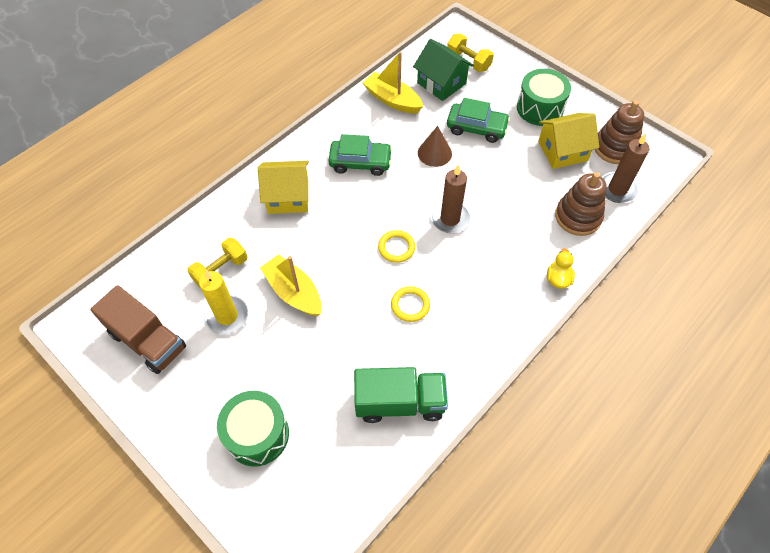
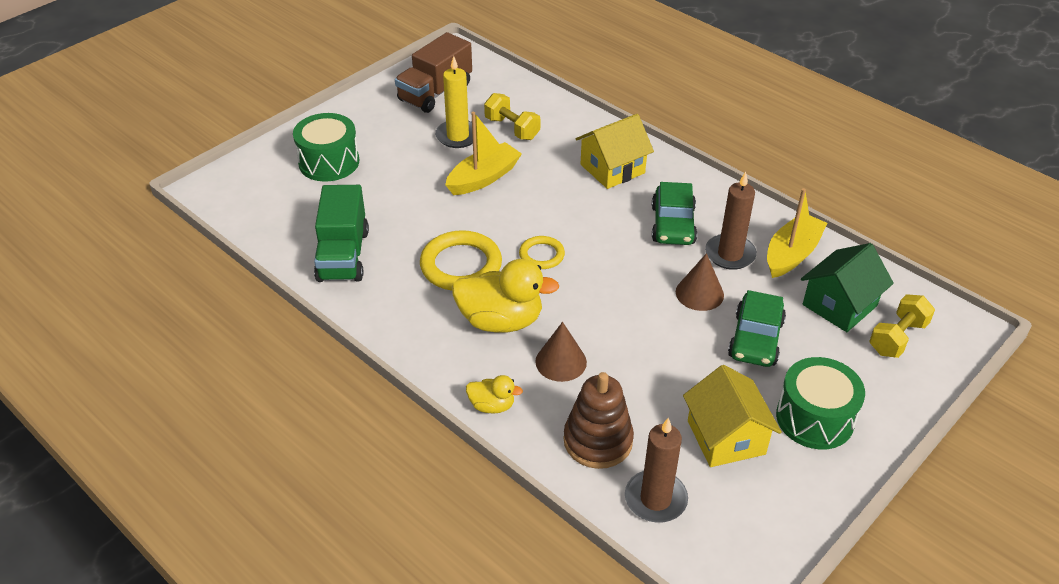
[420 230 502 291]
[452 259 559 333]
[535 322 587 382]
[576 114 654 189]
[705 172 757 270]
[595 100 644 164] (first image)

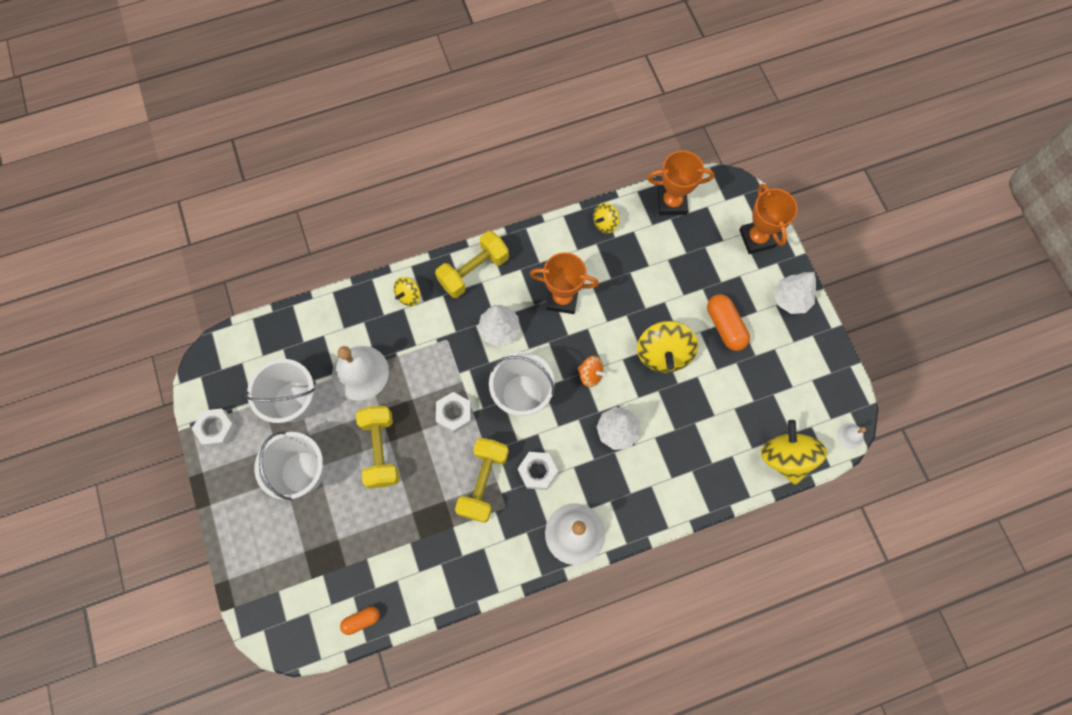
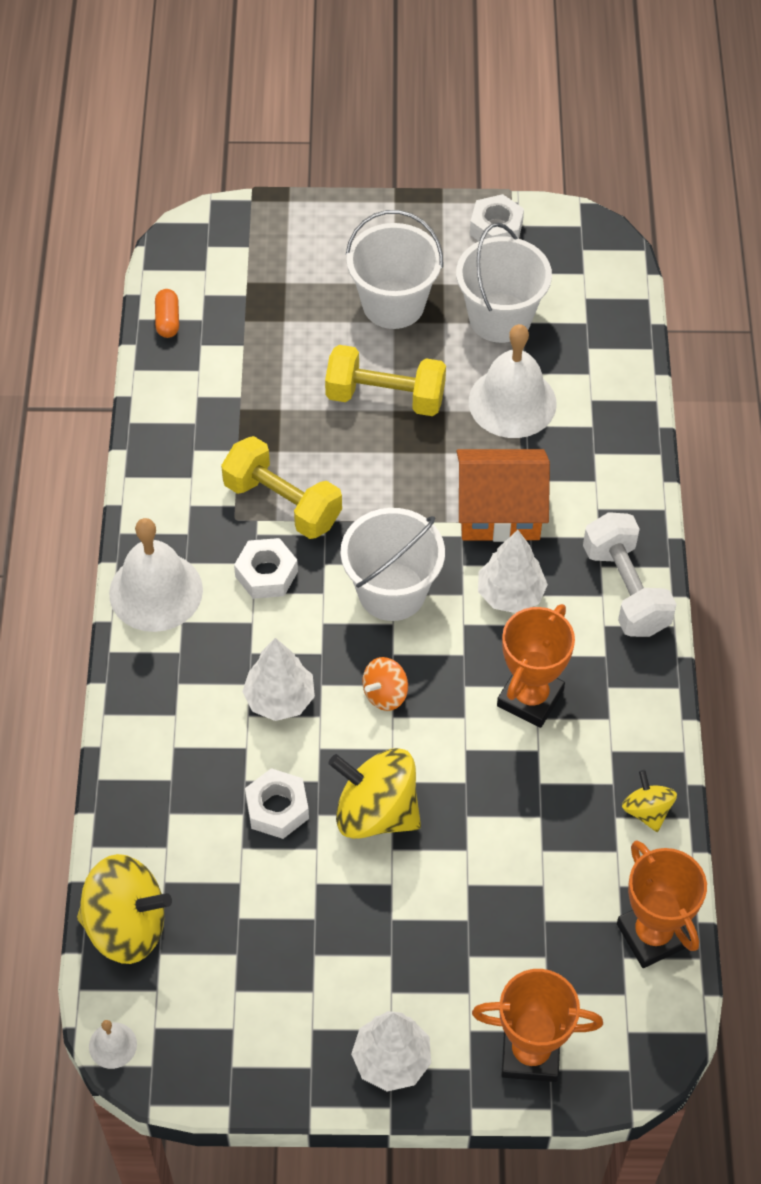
[245 768 309 839]
[457 449 550 542]
[583 512 677 637]
[617 840 707 968]
[394 277 420 306] (first image)
[707 294 750 351] (first image)

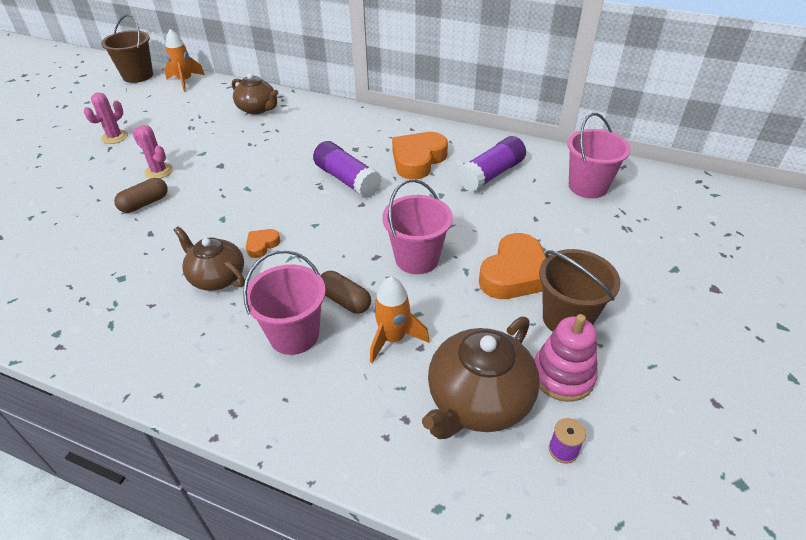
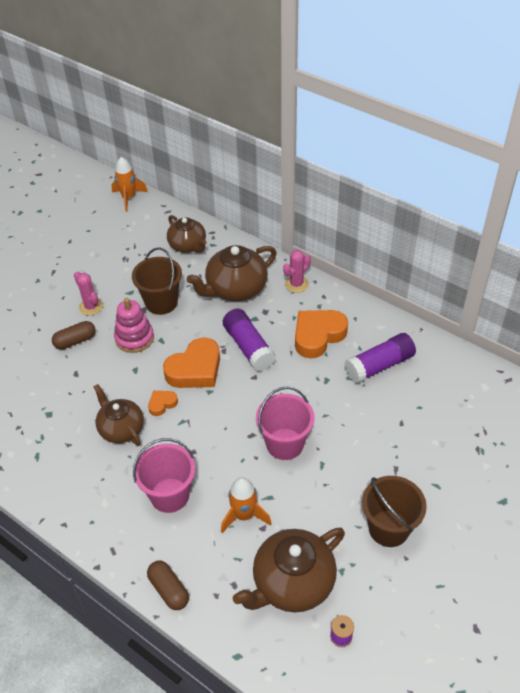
[114 298 154 353]
[132 247 182 315]
[147 561 189 610]
[163 337 220 388]
[187 245 277 301]
[283 250 311 293]
[567 113 631 198] (first image)

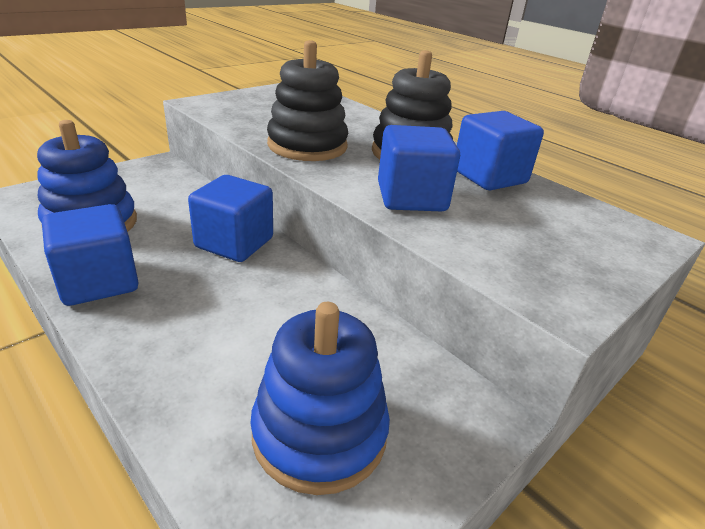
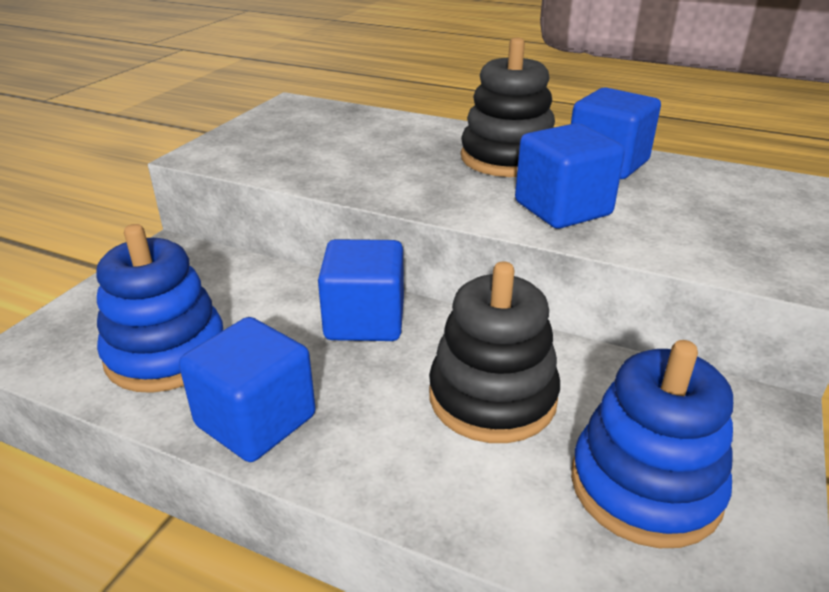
[429 261 560 443]

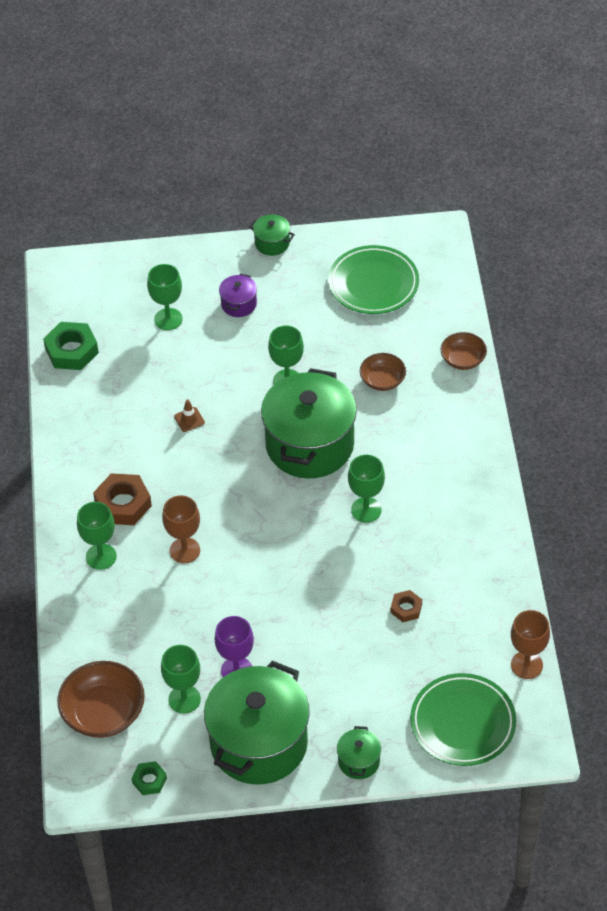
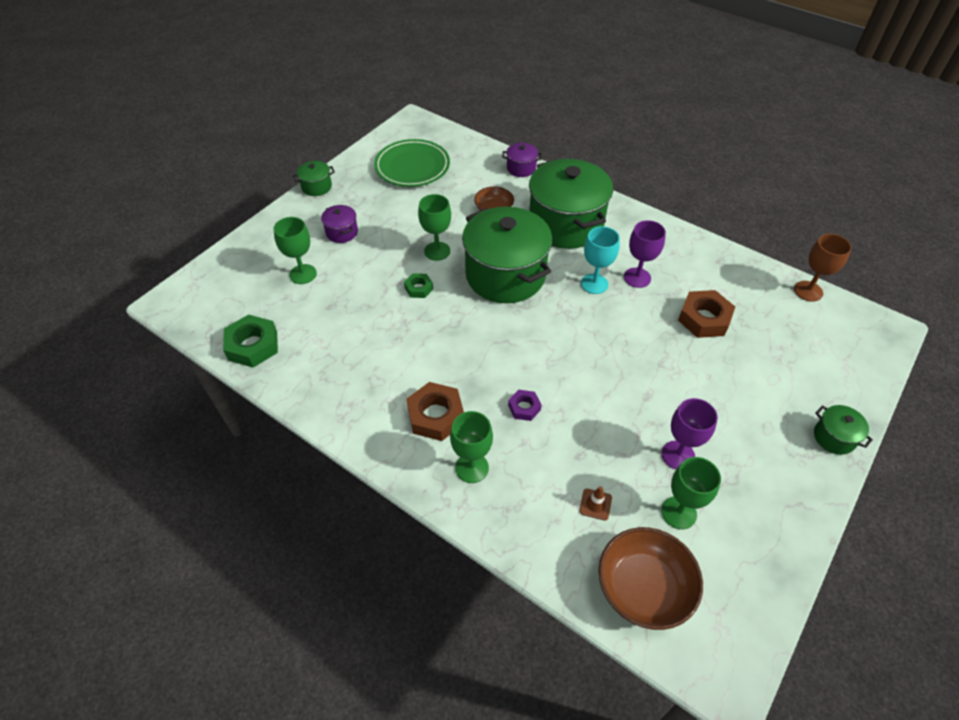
[404 273 433 298]
[502 143 542 177]
[508 390 542 421]
[529 159 613 249]
[579 487 612 520]
[581 226 620 294]
[624 220 666 288]
[678 290 735 338]
[410 673 516 766] (first image)

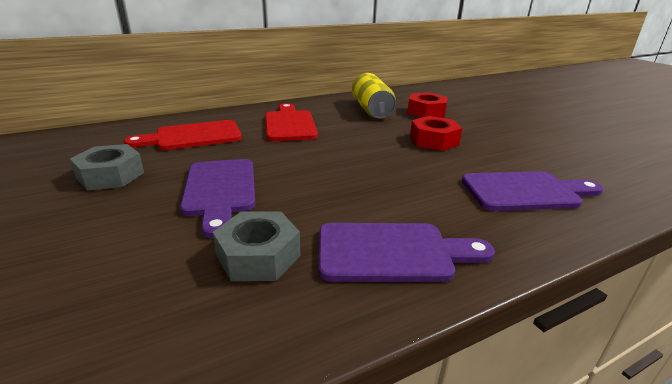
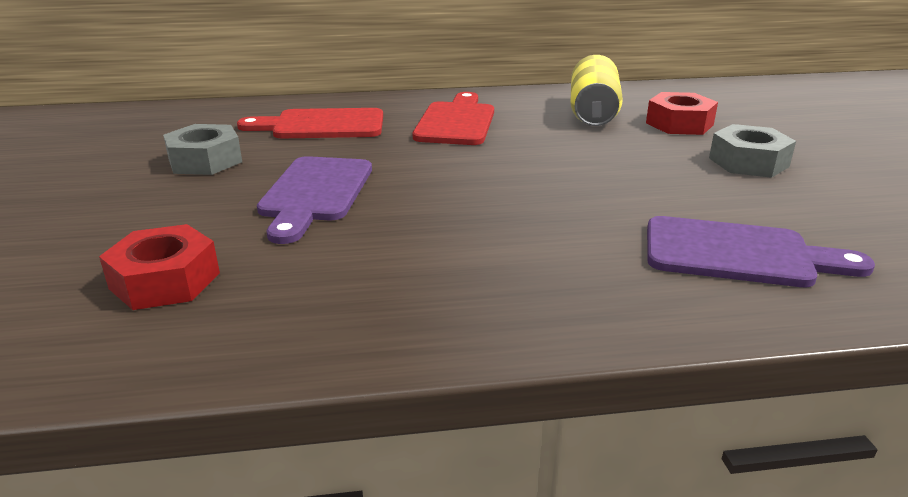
[99 224 220 310]
[709 124 796 178]
[319 223 495 282] (first image)

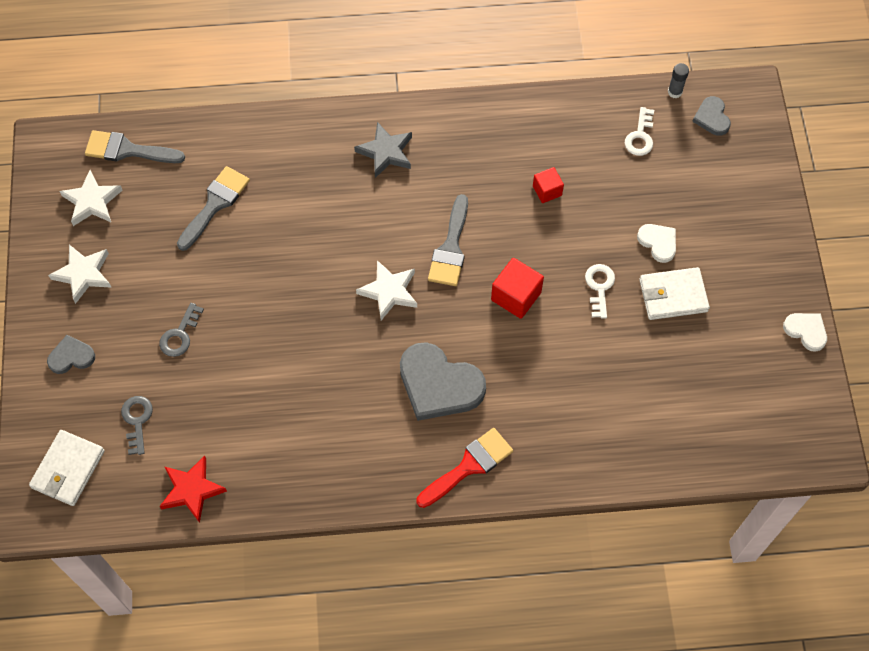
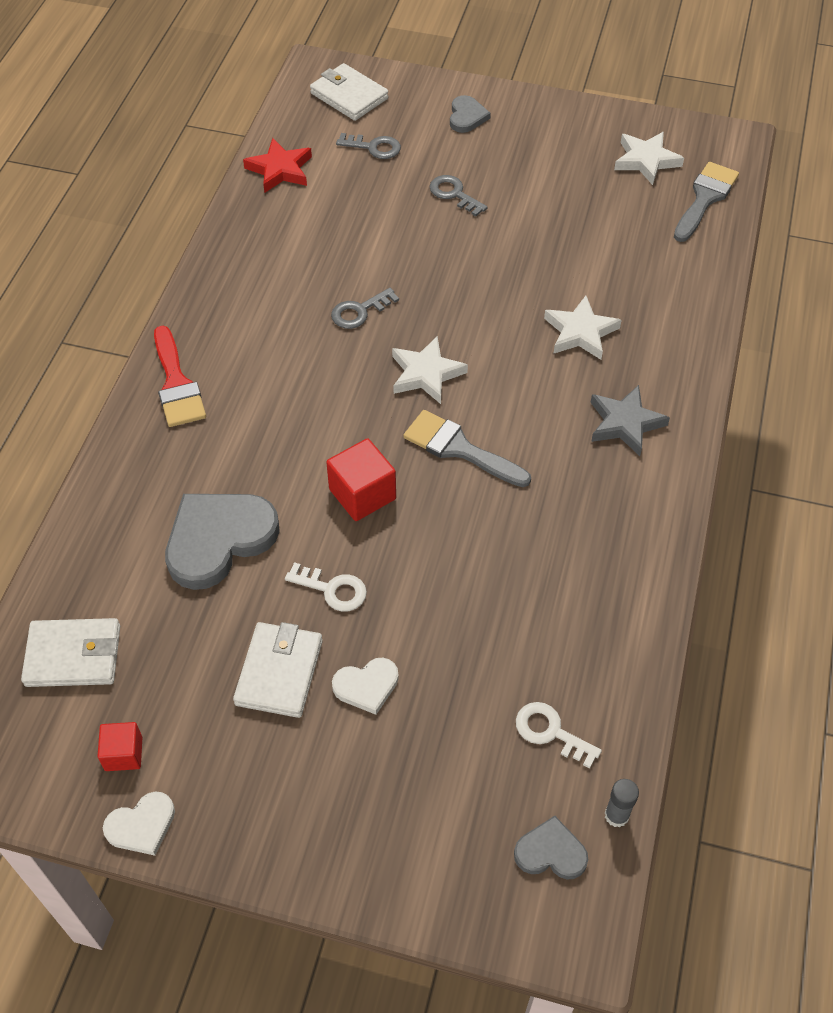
[21 618 120 687]
[97 722 142 771]
[165 494 280 590]
[331 288 399 329]
[544 296 622 360]
[177 166 250 251] (first image)

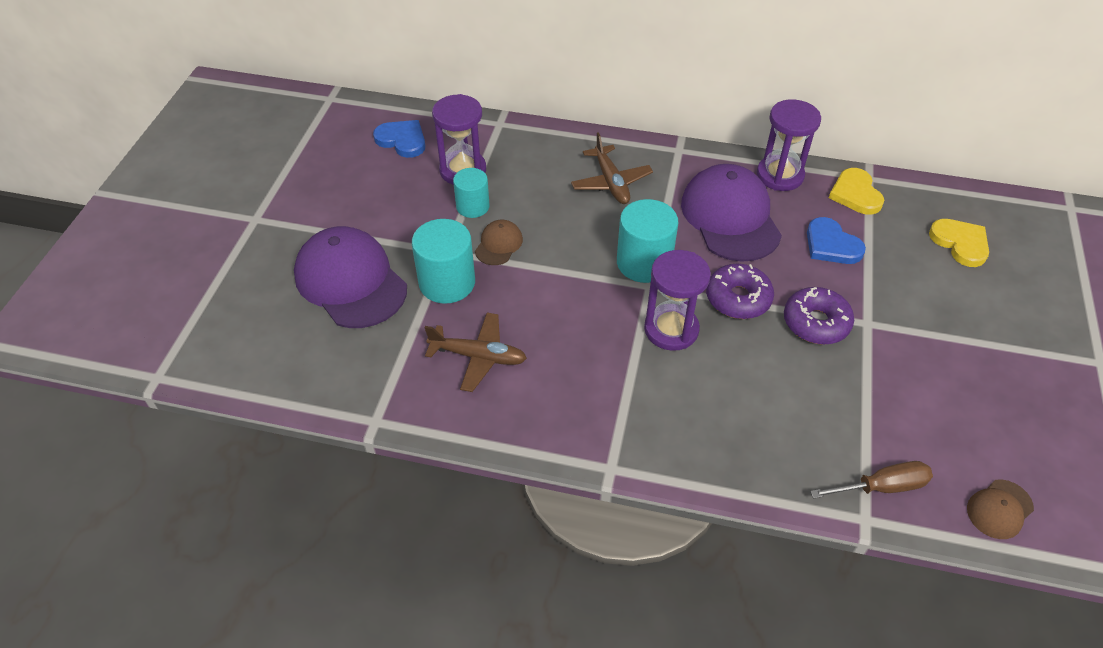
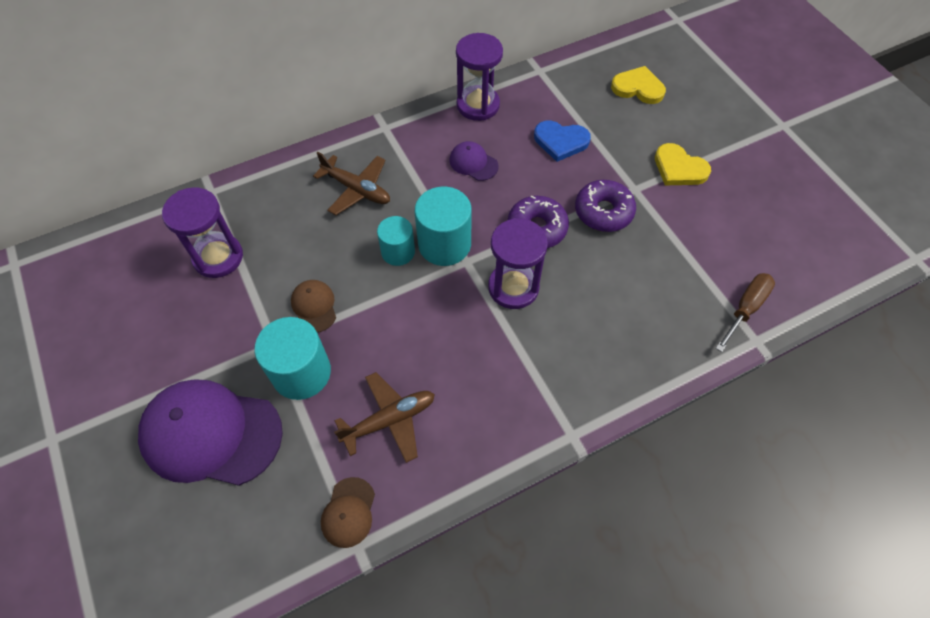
[321 477 375 548]
[377 216 415 266]
[450 141 499 181]
[655 143 711 185]
[373 120 425 158] (first image)

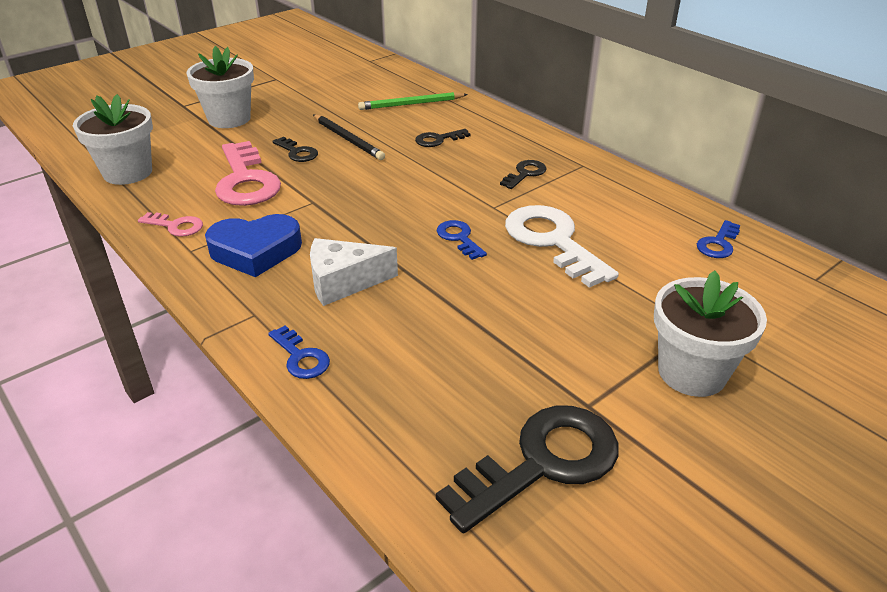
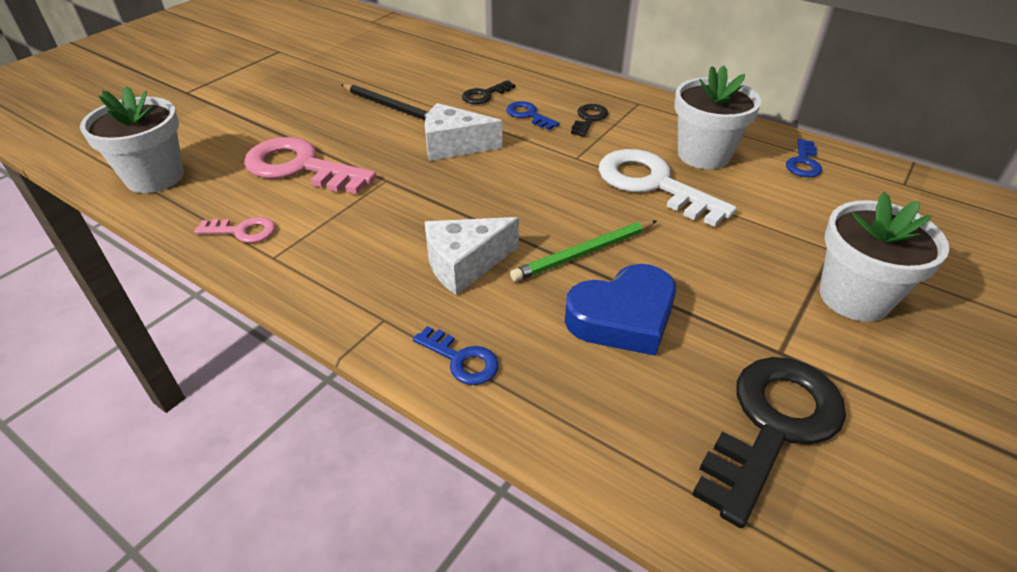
[244 137 377 194]
[425 103 502 161]
[506 101 560 130]
[510 220 657 282]
[565 264 676 356]
[674 66 761 169]
[272 137 318 162] (first image)

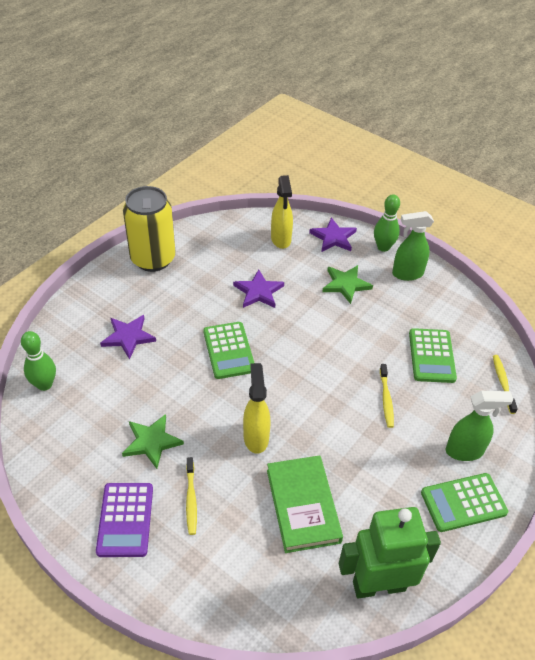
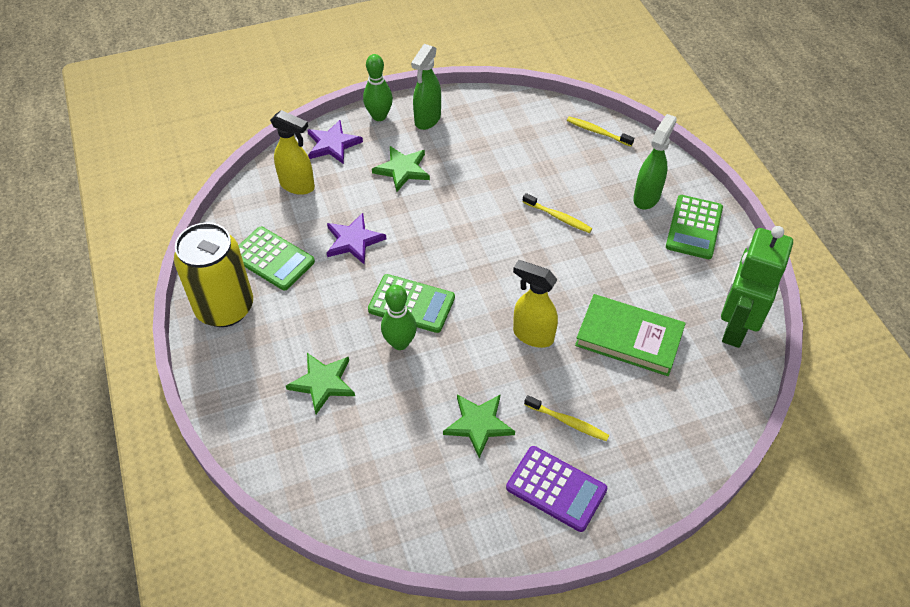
[238 227 315 291]
[286 353 355 414]
[381 285 417 350]

